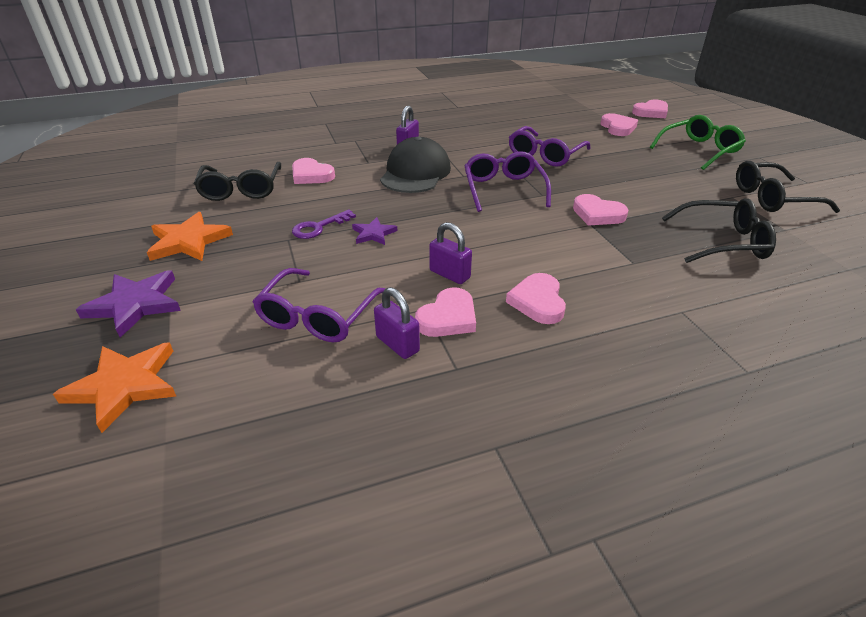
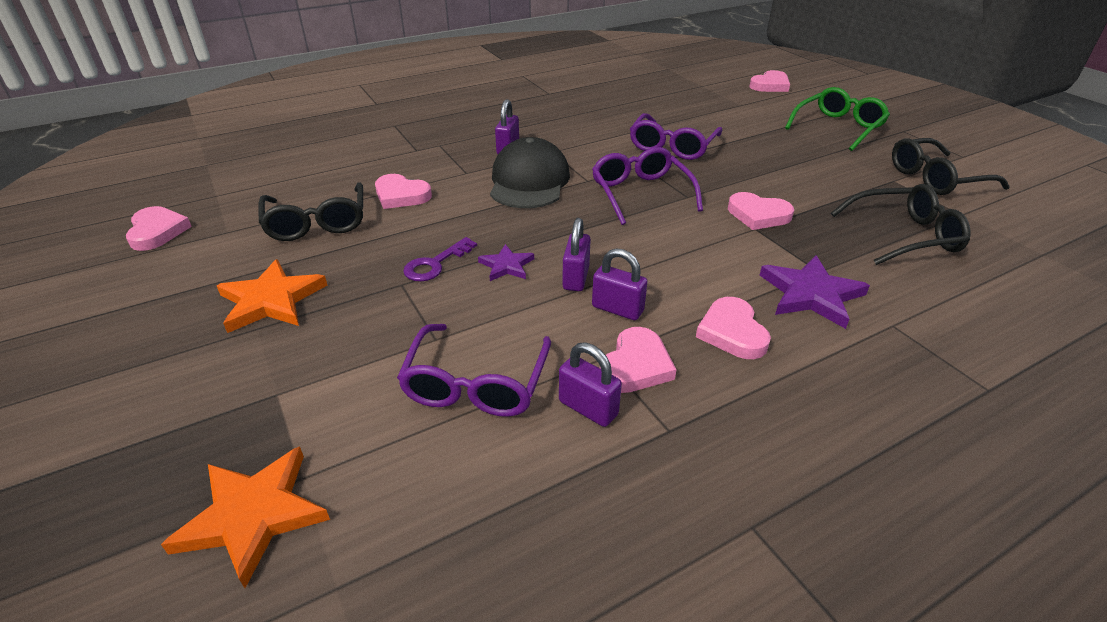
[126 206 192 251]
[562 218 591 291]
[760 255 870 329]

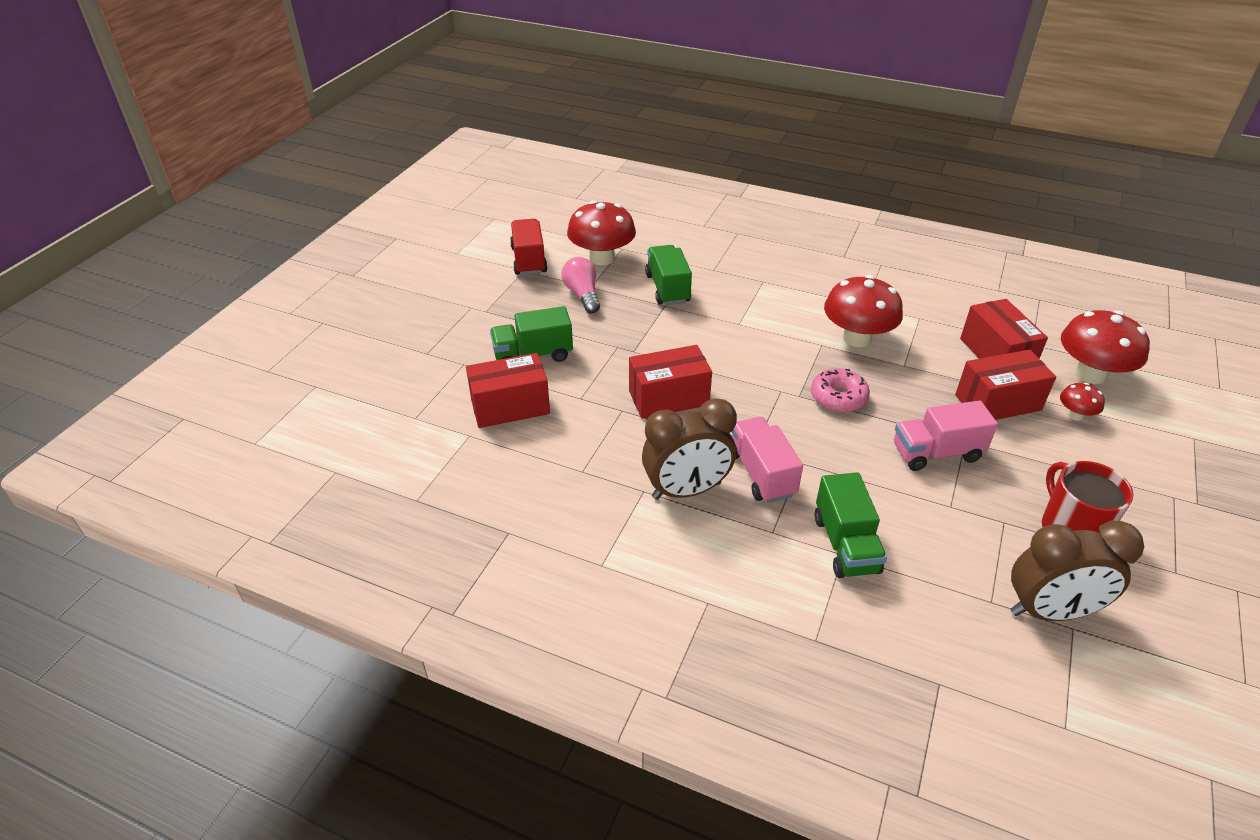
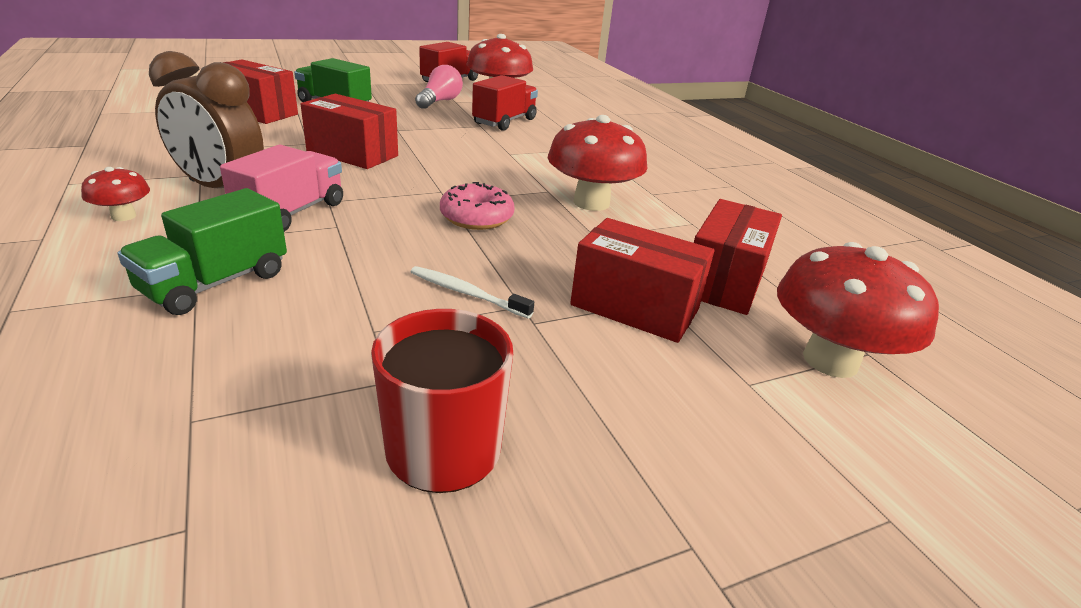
[81 167 150 221]
[411 266 534 318]
[472 75 538 131]
[1010 521 1144 621] (first image)

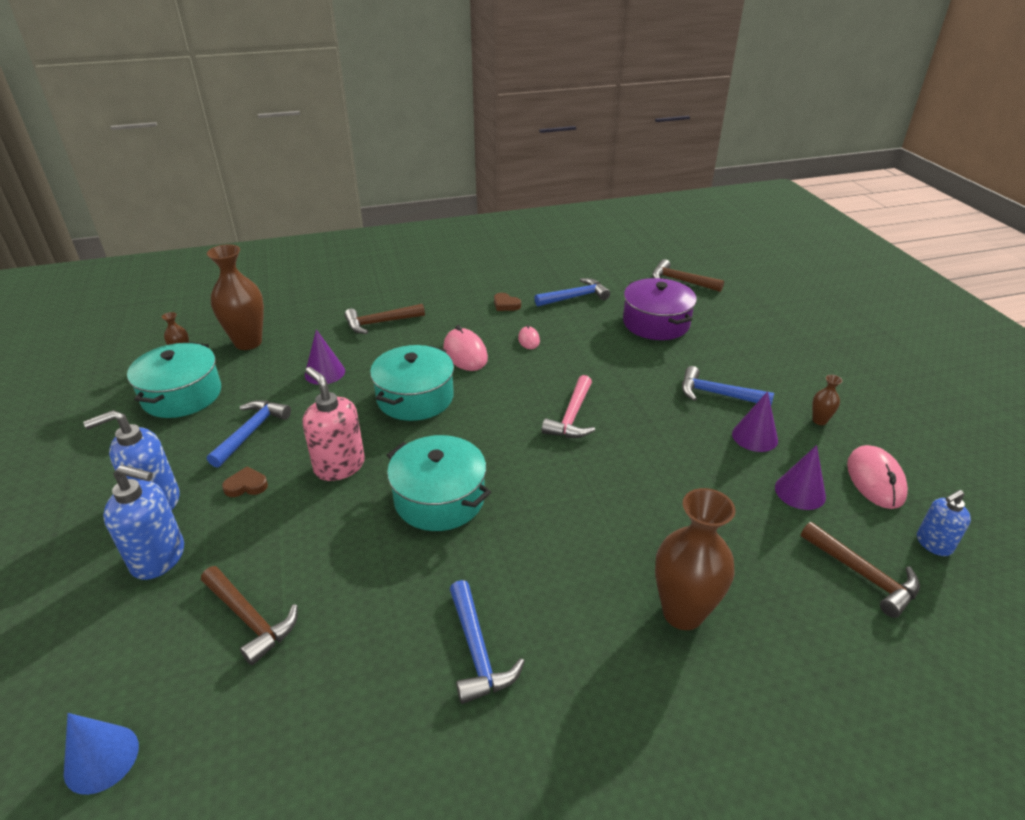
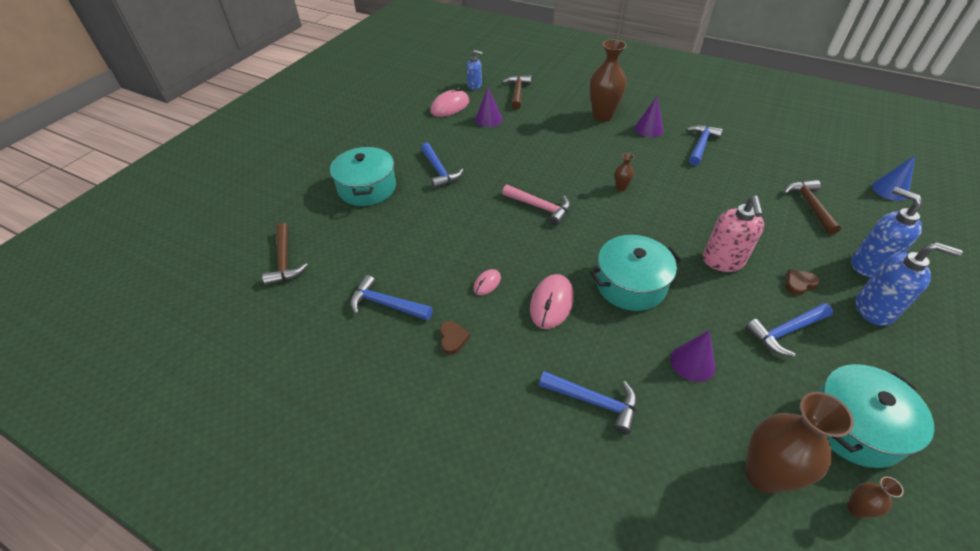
[330 146 396 206]
[502 185 570 226]
[539 371 637 434]
[615 153 634 191]
[635 96 663 137]
[786 269 820 295]
[623 278 697 340] (first image)

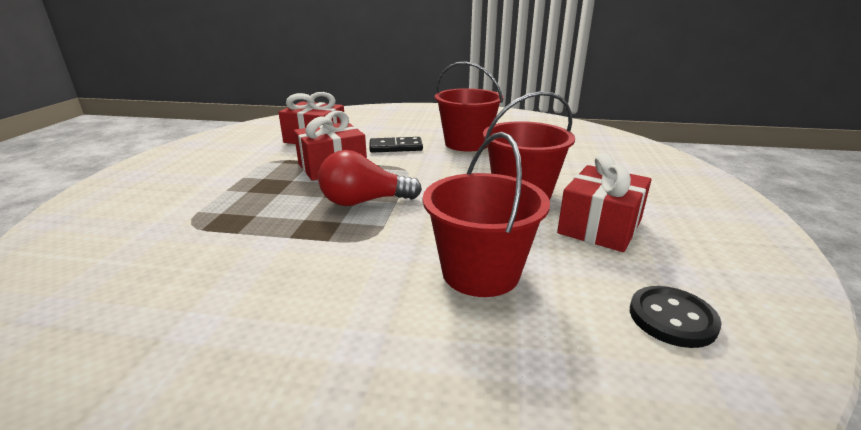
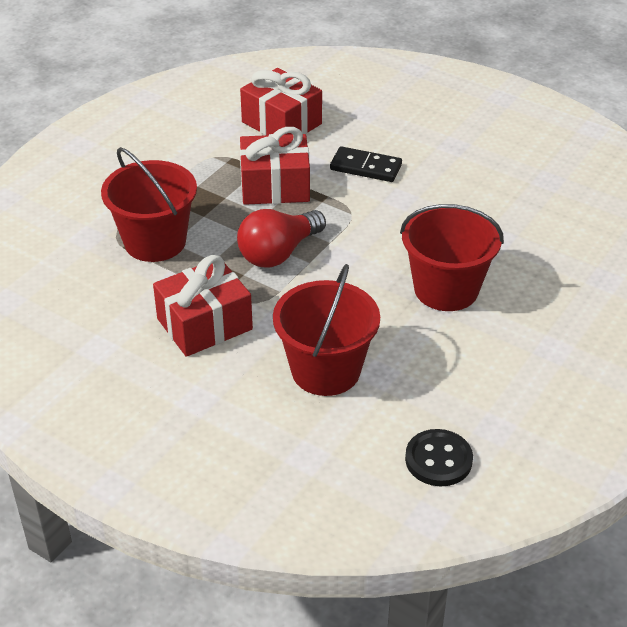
[101 147 197 262]
[153 255 253 357]
[237 209 326 268]

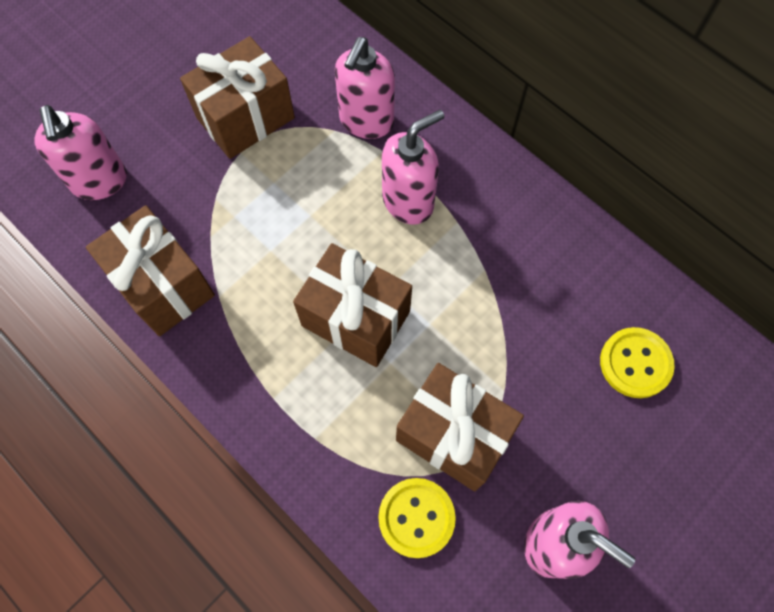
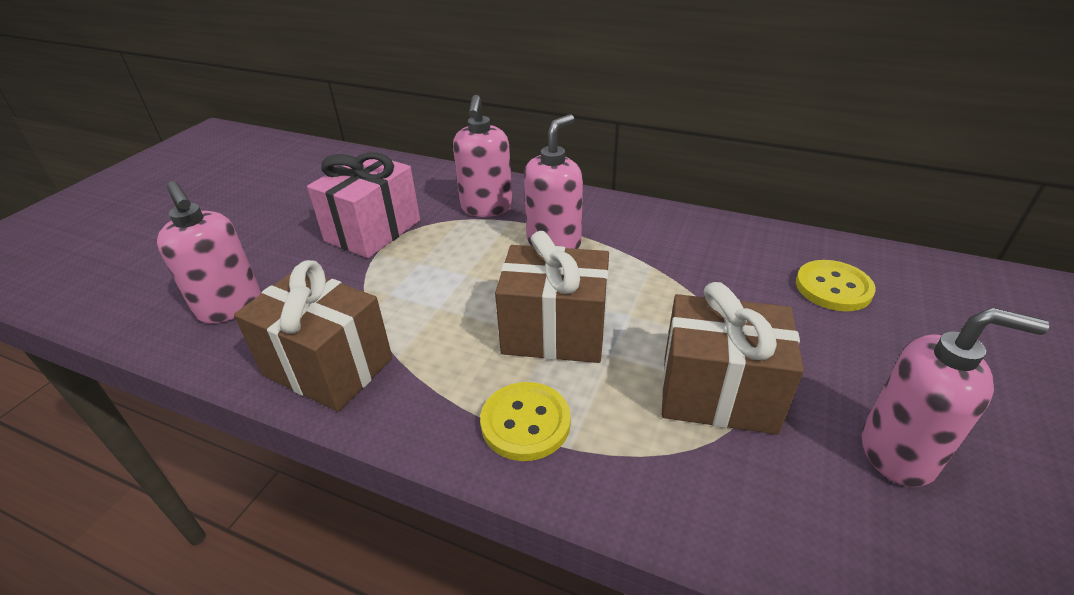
[307 153 420 258]
[480 382 571 461]

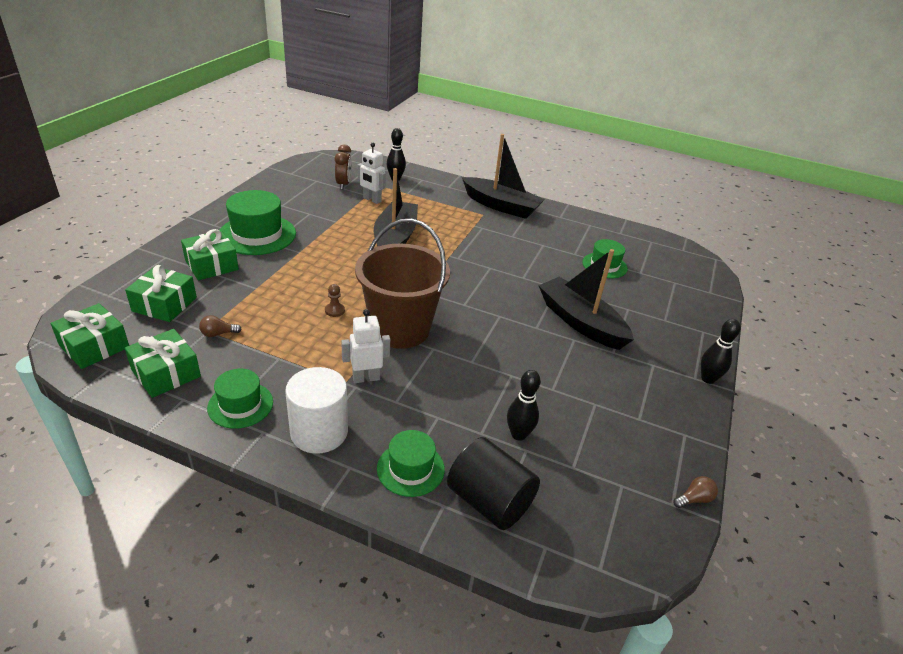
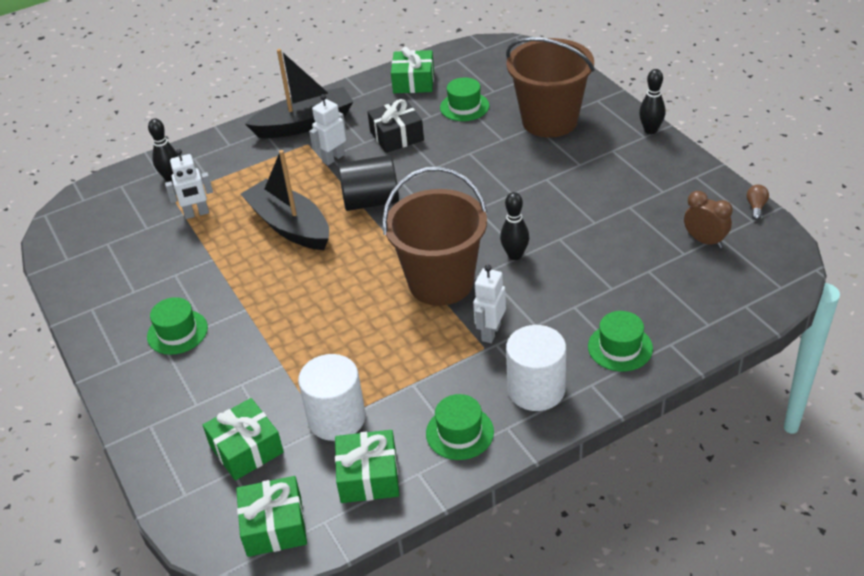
[147 297 208 355]
[298 354 366 441]
[309 94 346 165]
[338 155 399 211]
[367 99 424 153]
[391 47 434 93]
[500 192 529 260]
[506 37 595 137]
[684 191 733 248]
[325 284 345 317] (first image)
[539 249 634 350] (first image)

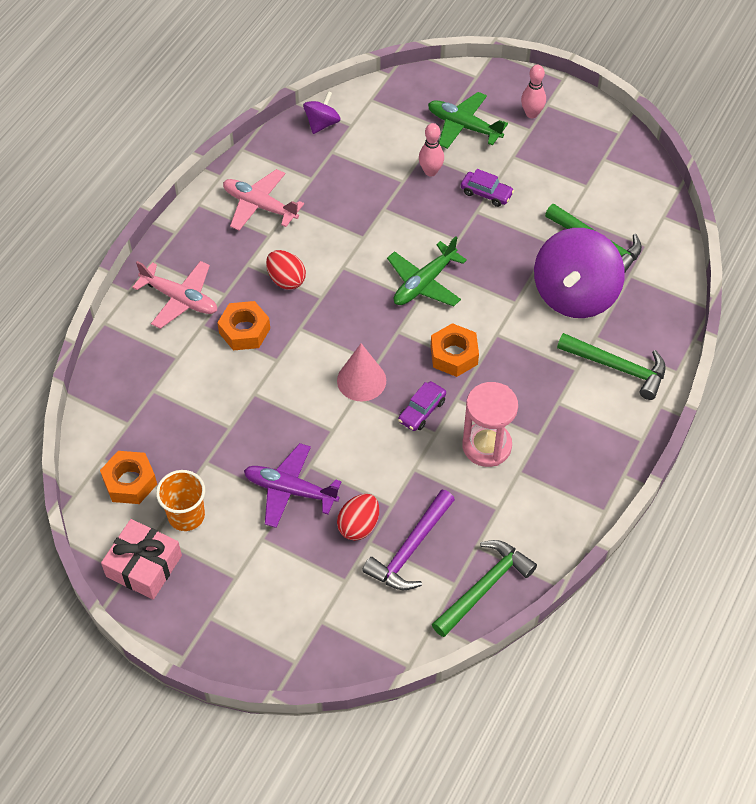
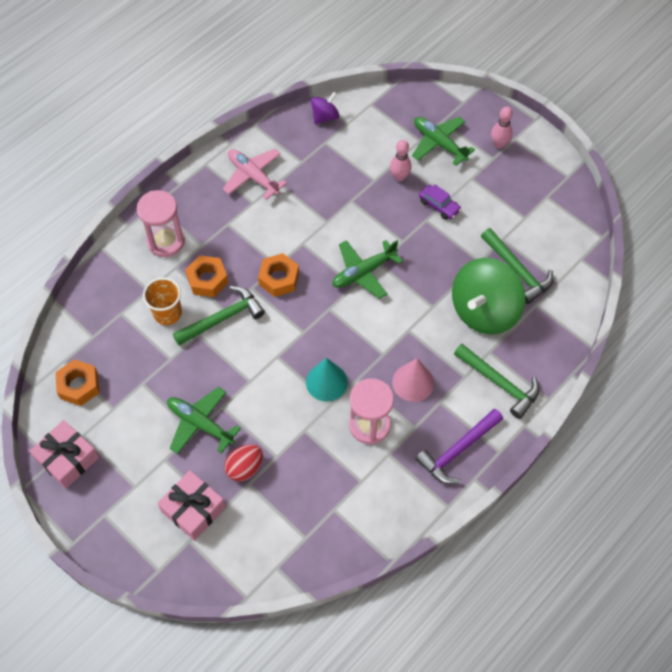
[137 190 185 257]
[143 277 182 325]
[157 470 226 541]
[167 387 241 454]
[173 286 265 345]
[258 253 299 297]
[306 358 348 401]
[392 358 434 402]
[415 409 503 484]
[452 258 525 334]
[266 250 306 290] (first image)

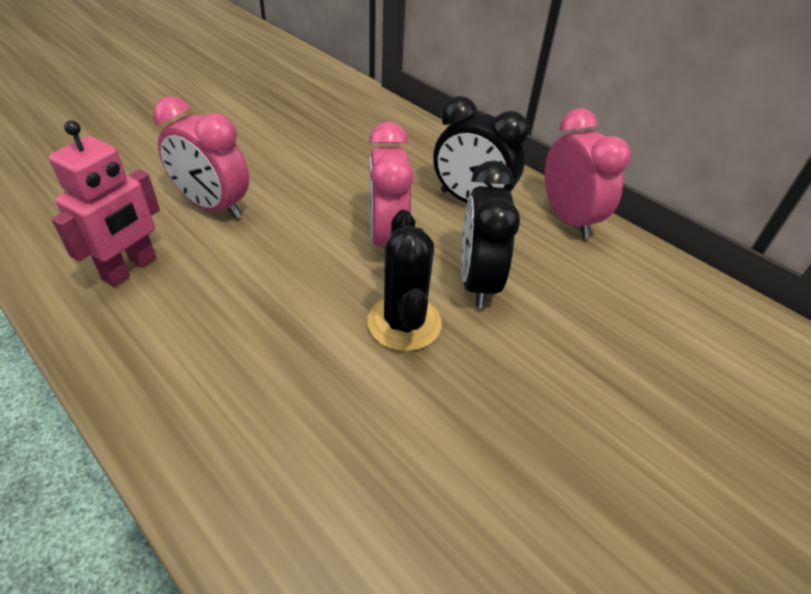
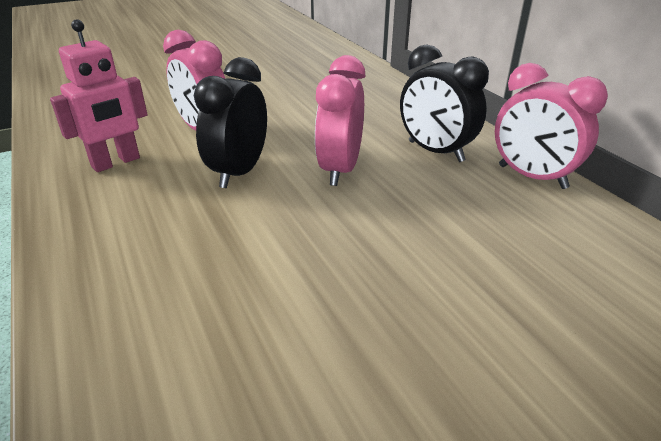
[194 57 267 188]
[495 63 608 189]
[367 210 442 351] (first image)

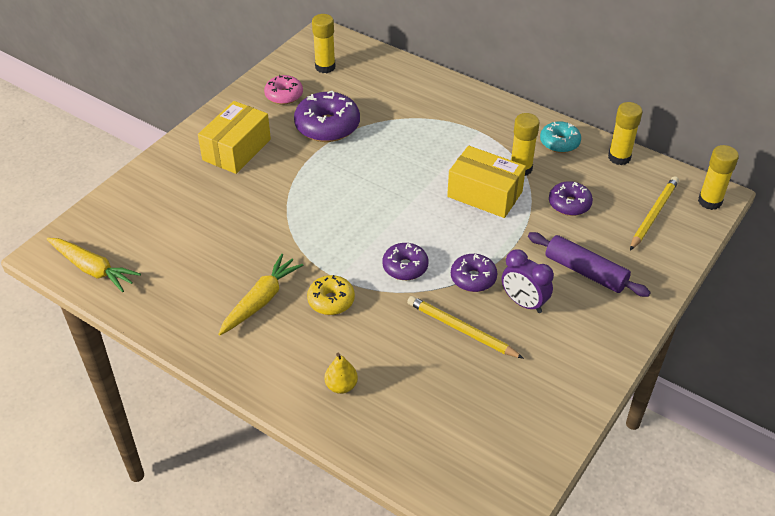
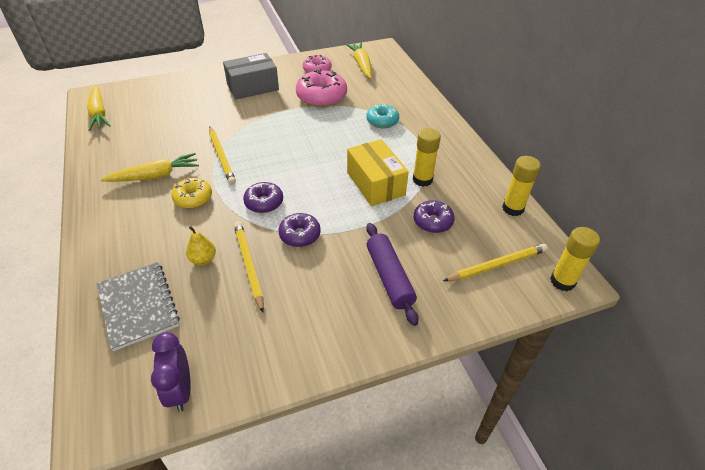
[96 262 180 351]
[151 332 191 412]
[186 226 216 265]
[209 126 236 185]
[223 53 279 100]
[296 69 347 107]
[346 42 372 79]
[366 104 399 128]

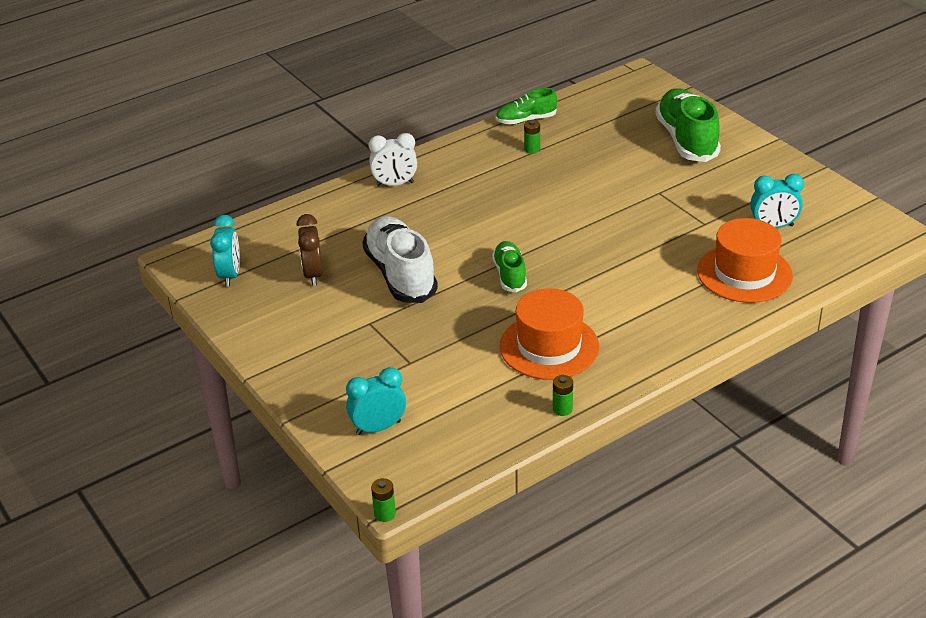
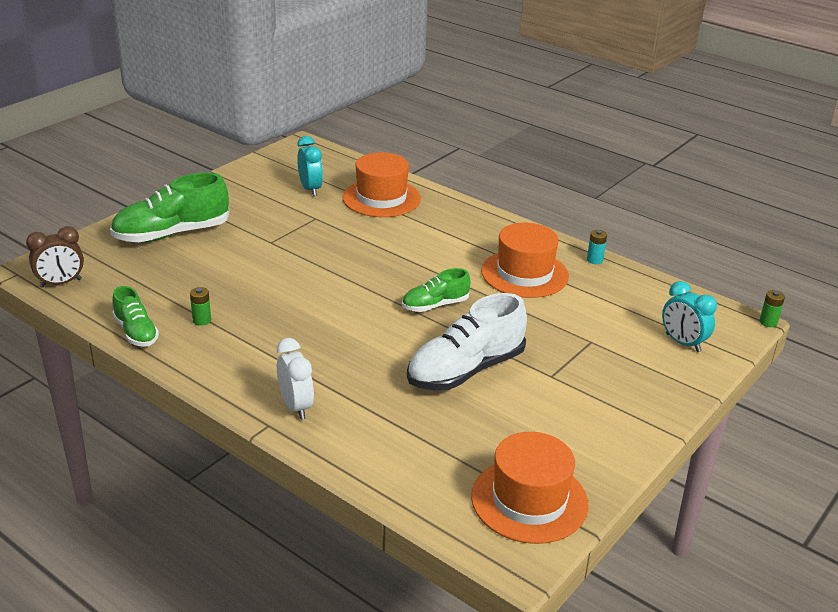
[26 226 84 288]
[471 432 589 544]
[587 230 607 264]

